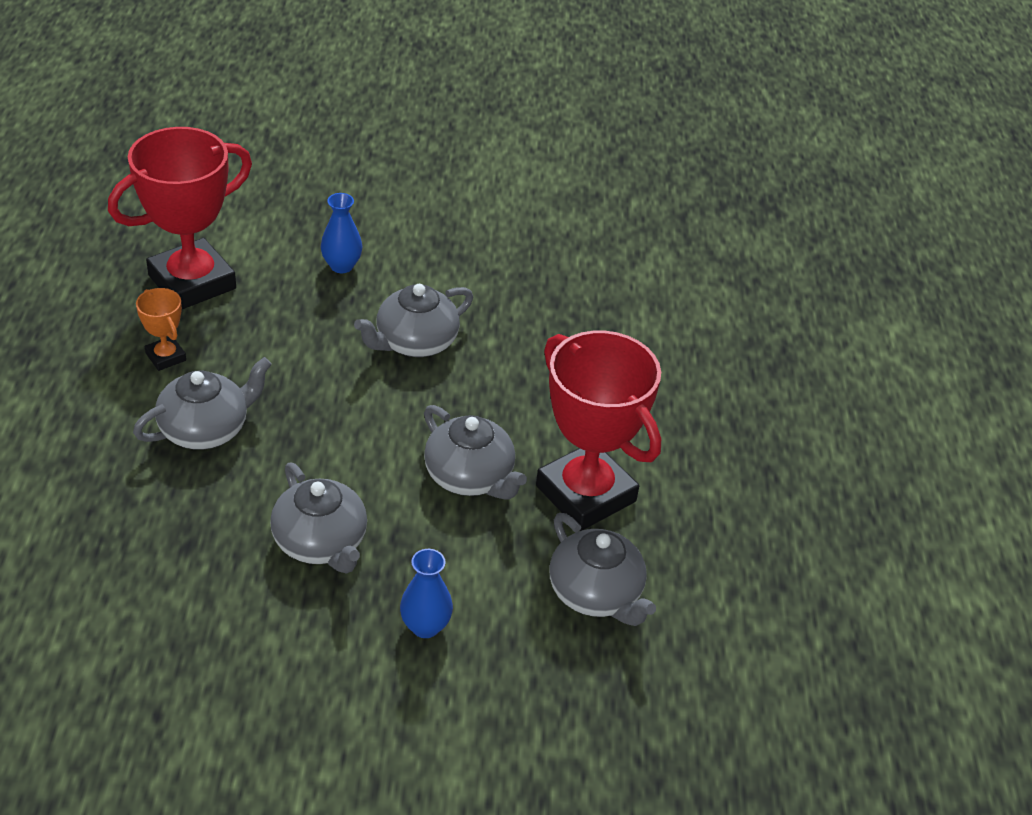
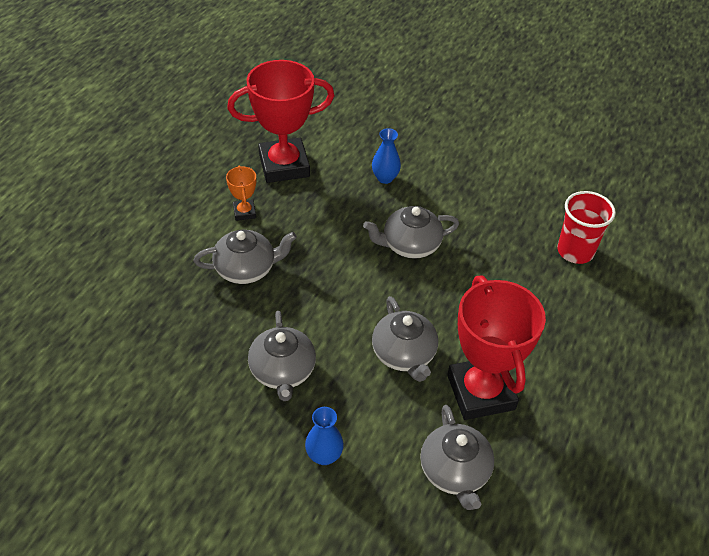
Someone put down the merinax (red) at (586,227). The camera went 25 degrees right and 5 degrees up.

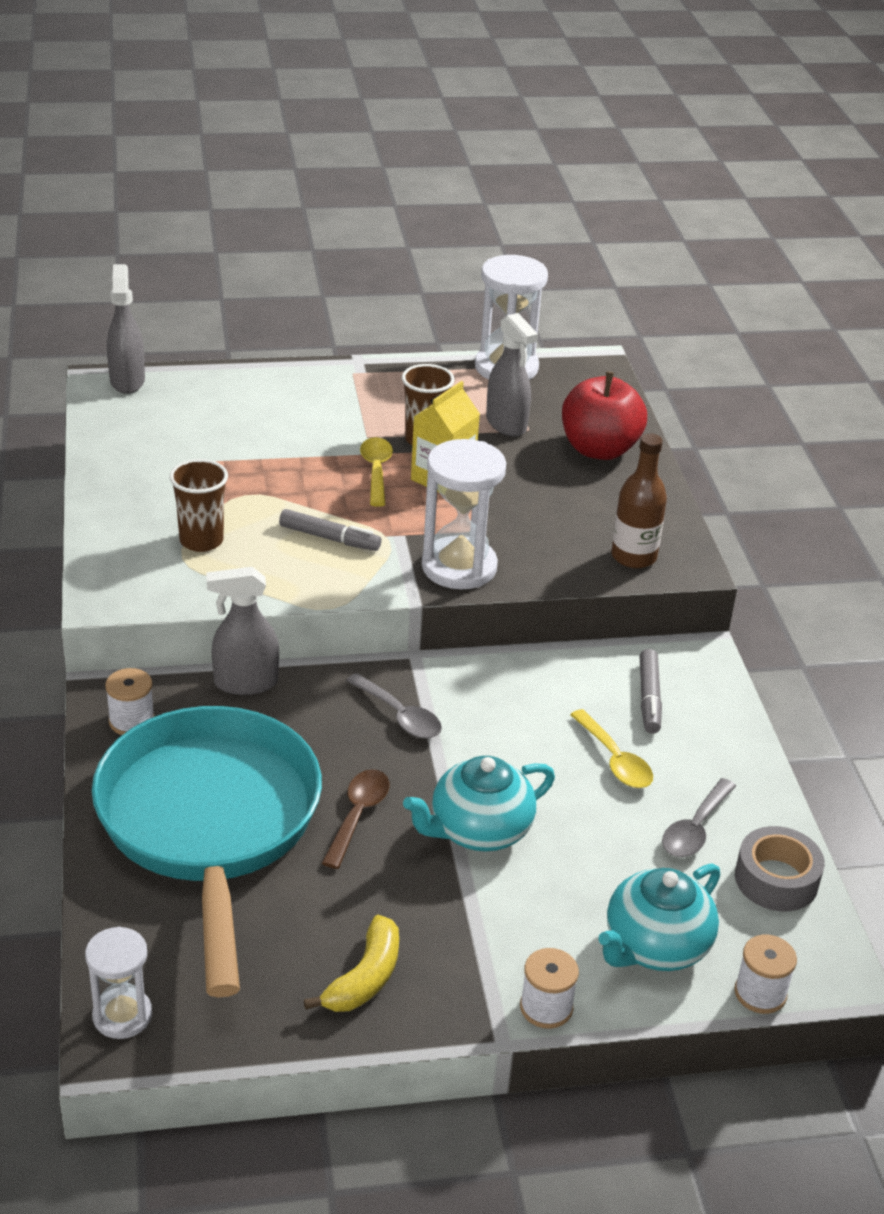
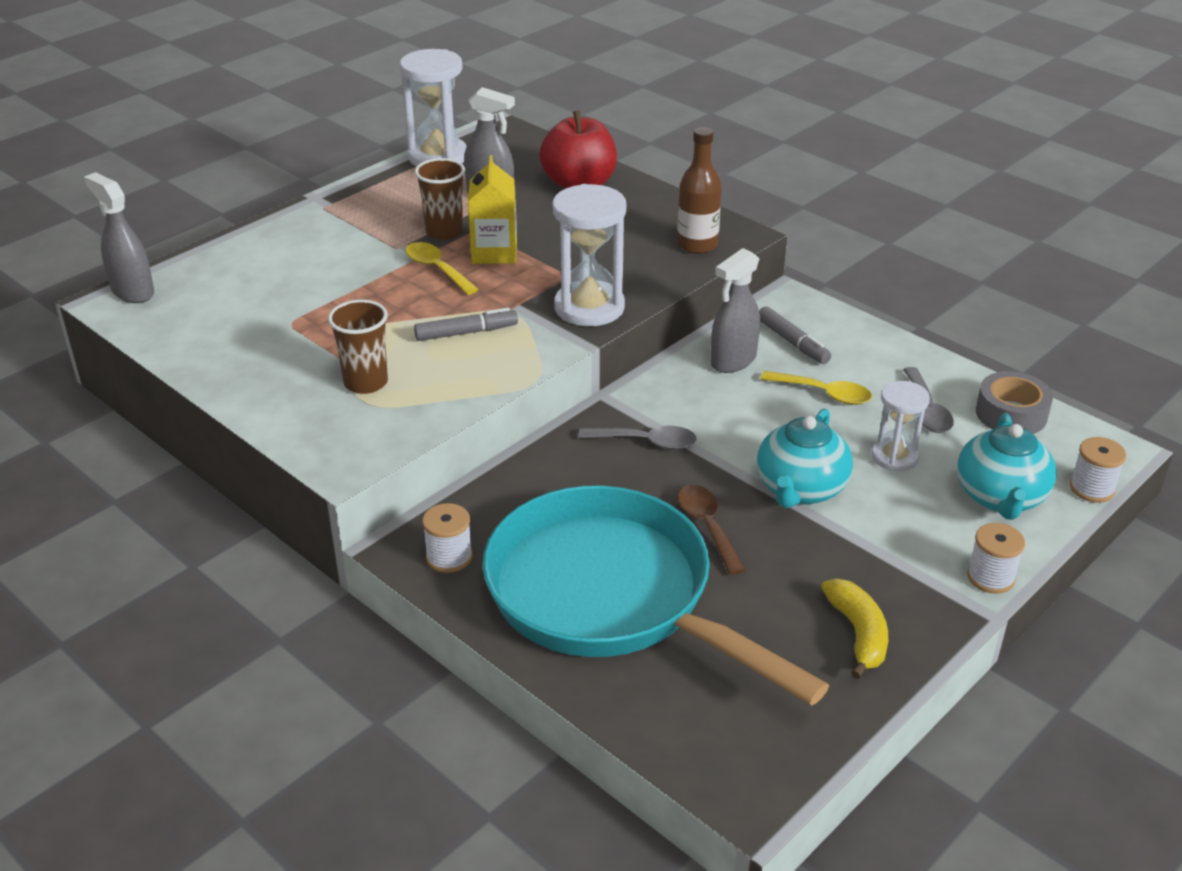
Someone carried the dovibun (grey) from (242,631) to (735,310). Someone carried the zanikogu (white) from (118,983) to (901,426). The camera went 35 degrees left and 0 degrees up.

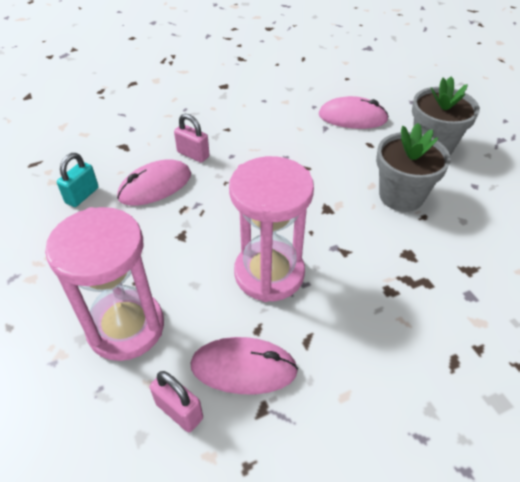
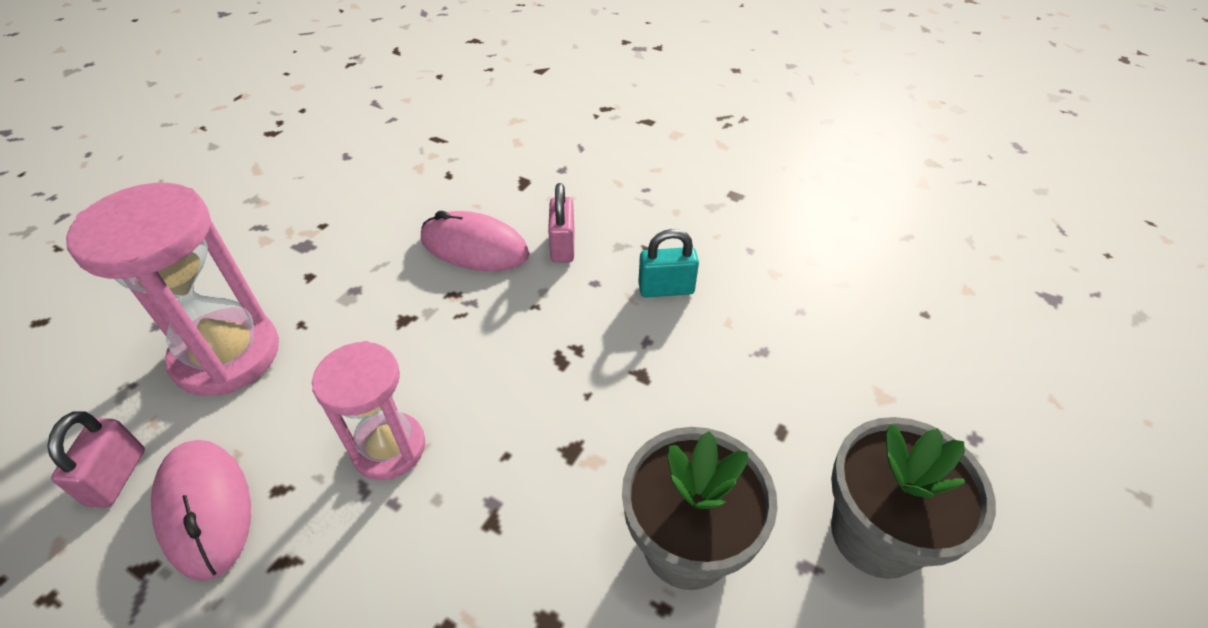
Someone scaled the zanikogu (pink) at (271,229) by 0.64. Someone carried the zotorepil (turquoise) from (78,180) to (668,263). Someone took away the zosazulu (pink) at (354,112). The camera went 55 degrees right and 0 degrees up.

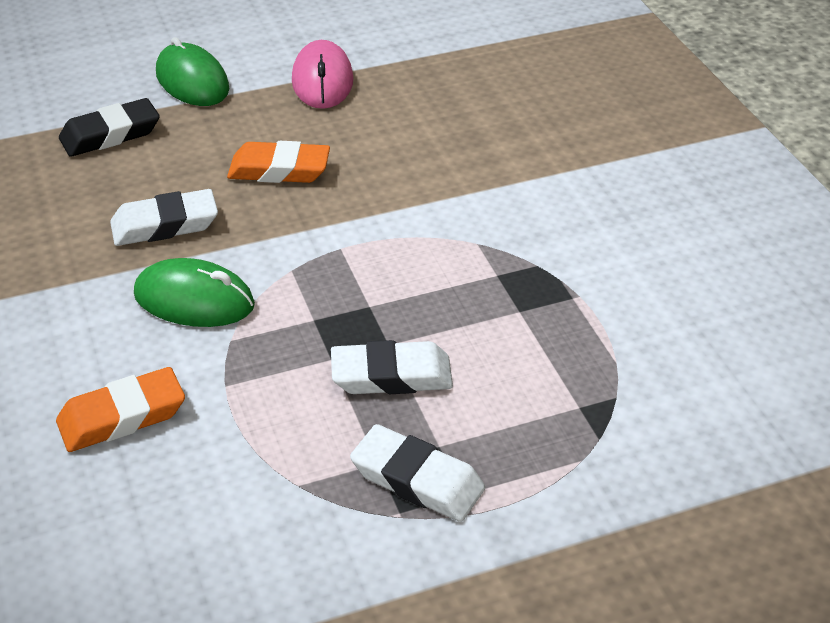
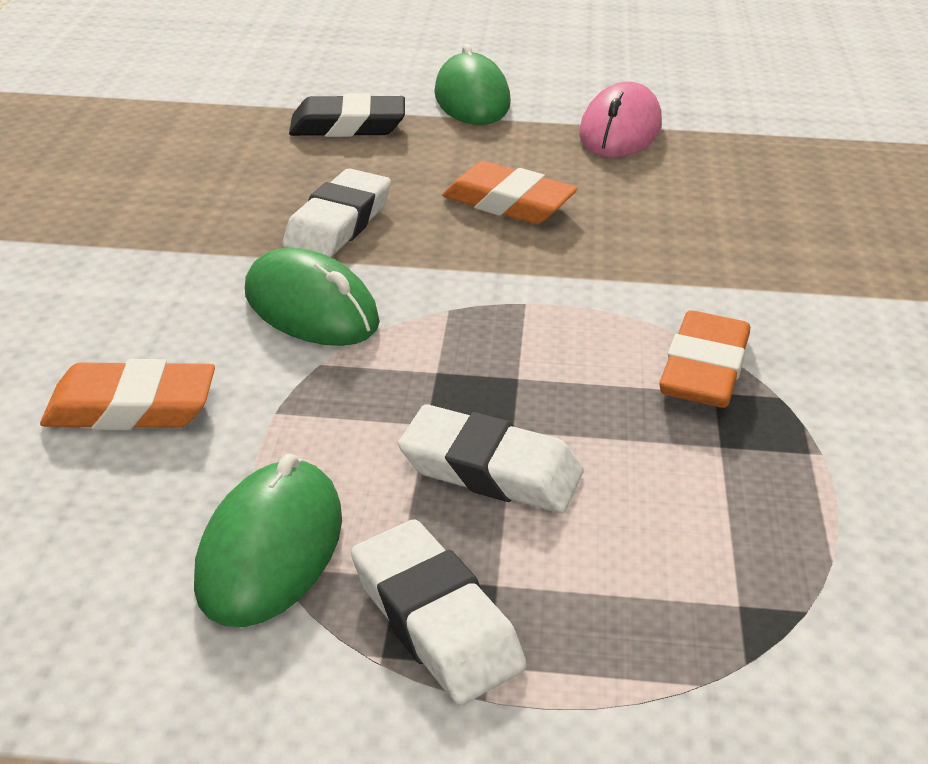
Someone put down the zosazulu (green) at (268,540). Someone rotated the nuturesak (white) at (164,217) by 75 degrees counterclockwise. Someone put down the nuturesak (orange) at (704,359). The camera went 25 degrees right and 5 degrees down.

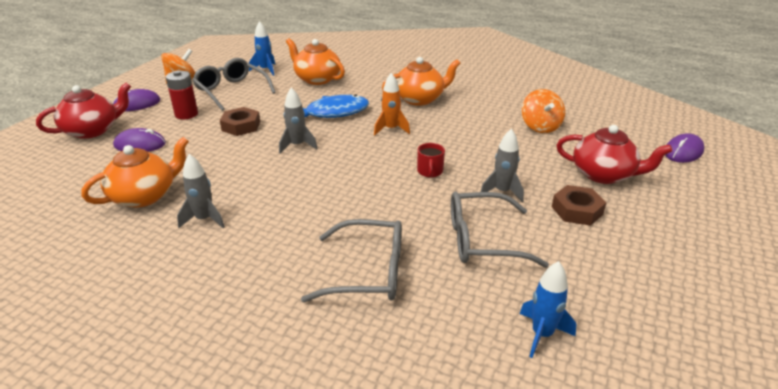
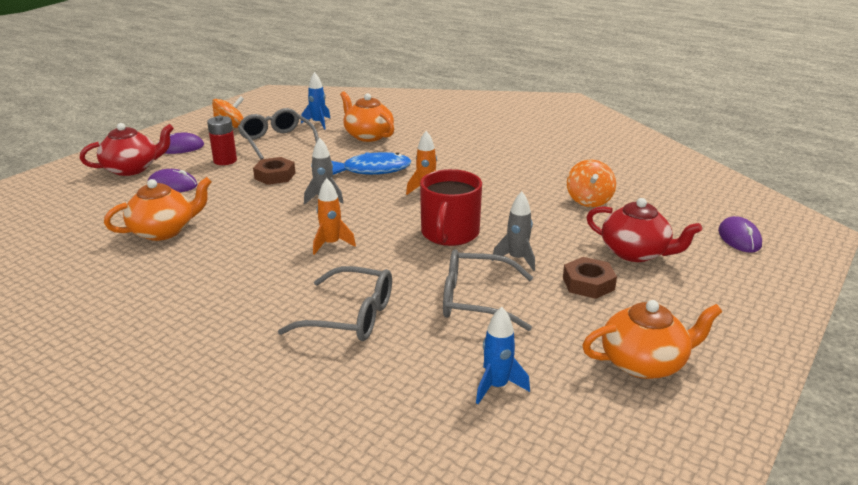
Someone put down the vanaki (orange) at (334,216). Someone scaled the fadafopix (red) at (431,160) by 2.13. Someone carried the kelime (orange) from (421,81) to (652,339). Someone rotated the zosazulu (purple) at (685,148) by 60 degrees counterclockwise. Someone took away the vanaki (grey) at (201,191). The camera went 10 degrees right and 5 degrees down.

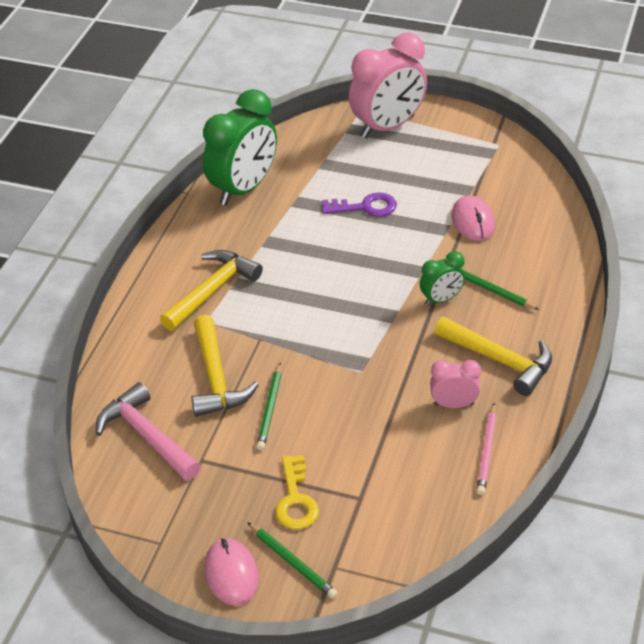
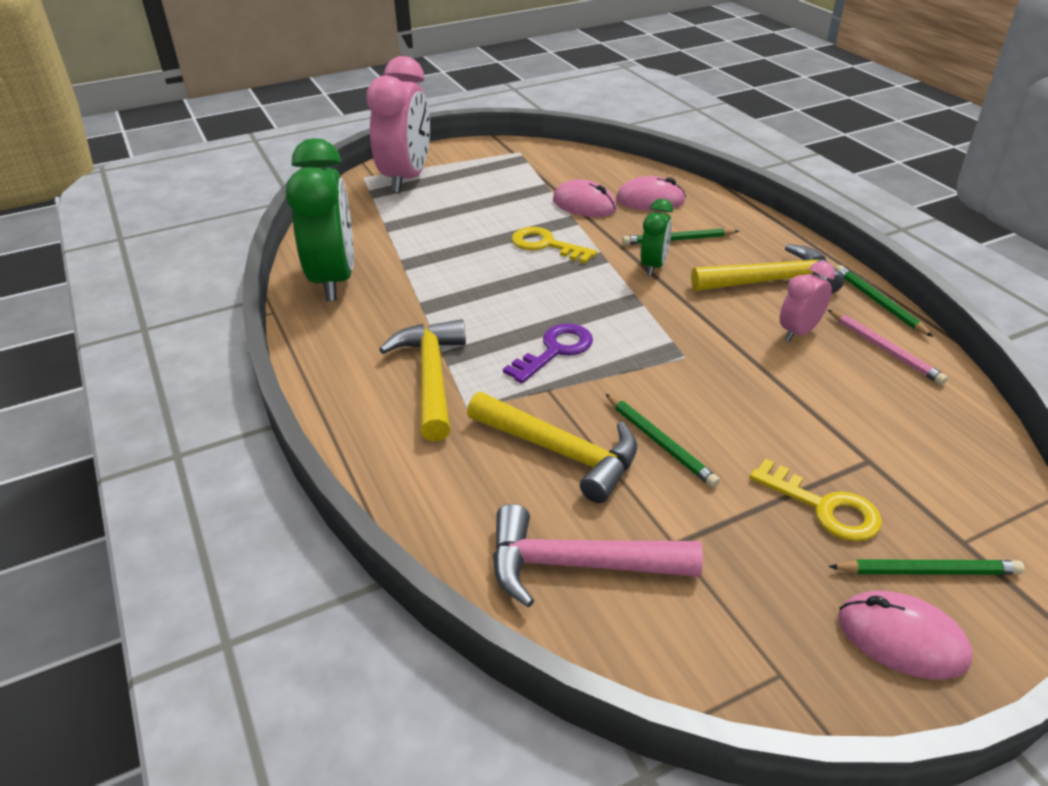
Someone carried the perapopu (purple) from (359,204) to (548,353). Someone put down the perapopu (yellow) at (554,245). Someone put down the zosazulu (pink) at (651,193). Someone put down the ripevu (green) at (884,301). The camera went 45 degrees left and 5 degrees down.

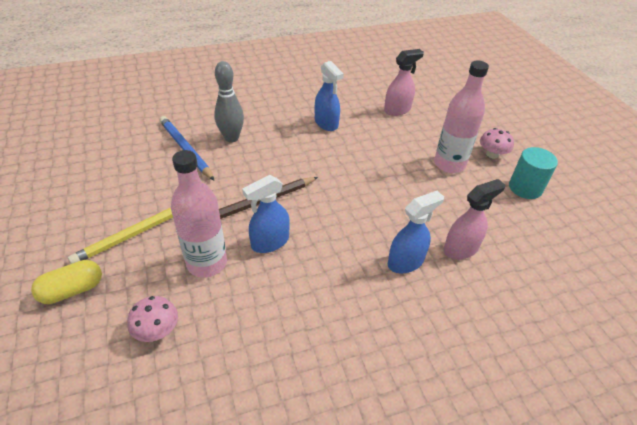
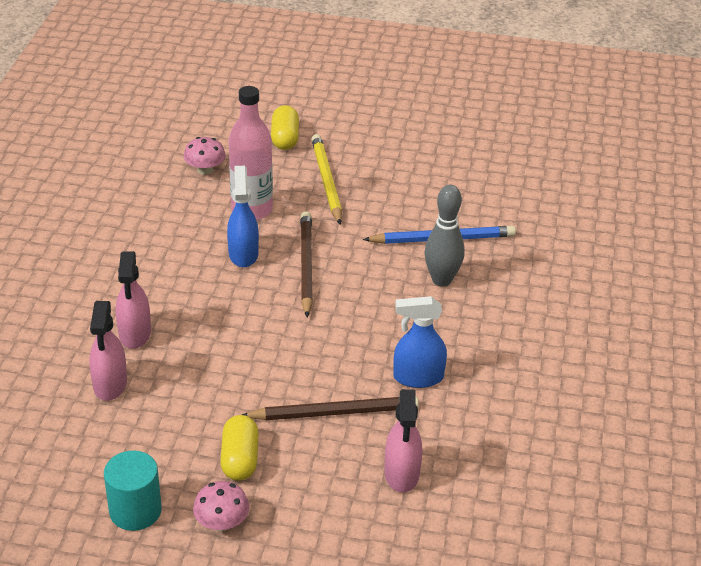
Someone repainted the dovibun (blue) at (416,232), which became the dovibun (pink) at (133,300). Someone swapped the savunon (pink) at (461,117) for the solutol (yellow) at (239,448). Someone put down the ripevu (brown) at (330,408). The camera went 120 degrees right and 5 degrees down.

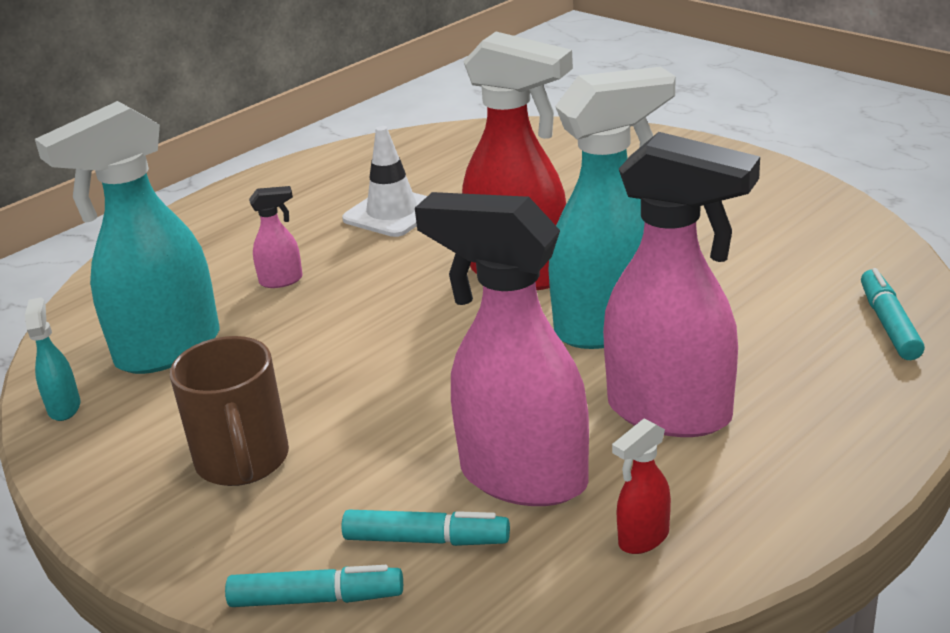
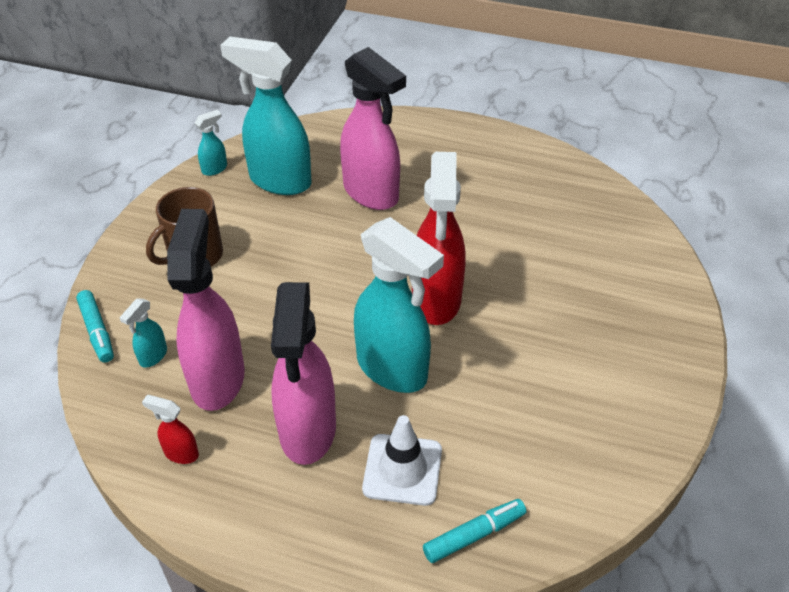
Someone swapped the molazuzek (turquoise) at (425,528) for the dovibun (turquoise) at (143,333). Someone scaled the dovibun (pink) at (276,237) by 2.36. Someone carried the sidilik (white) from (384,181) to (402,460). The camera went 60 degrees right and 15 degrees up.

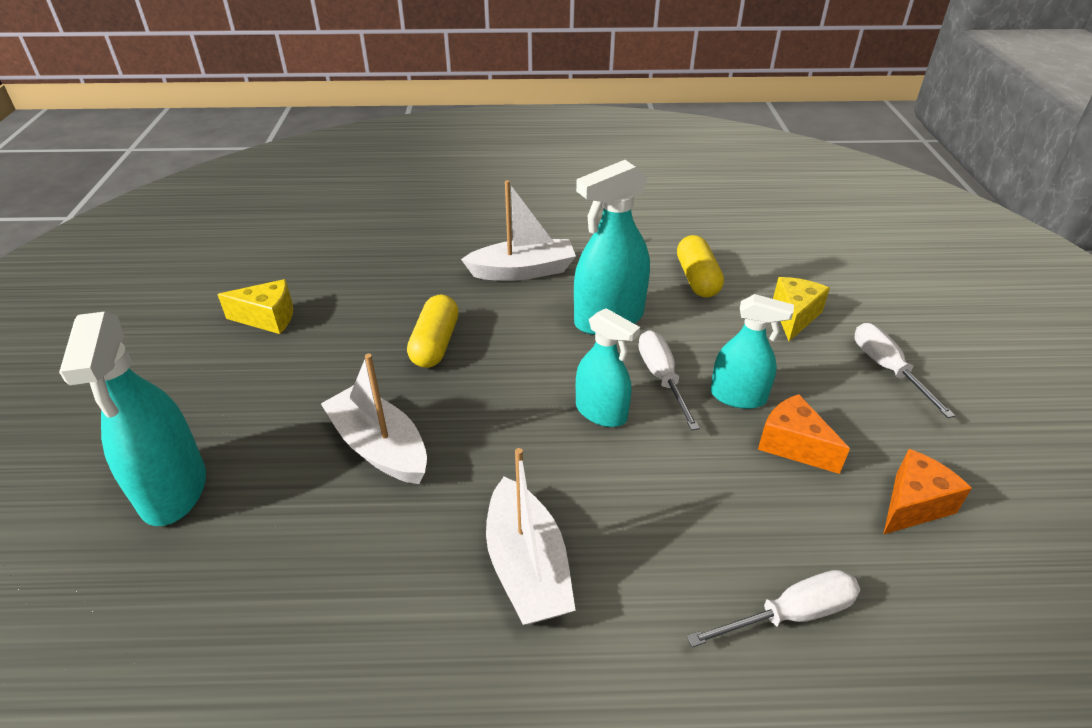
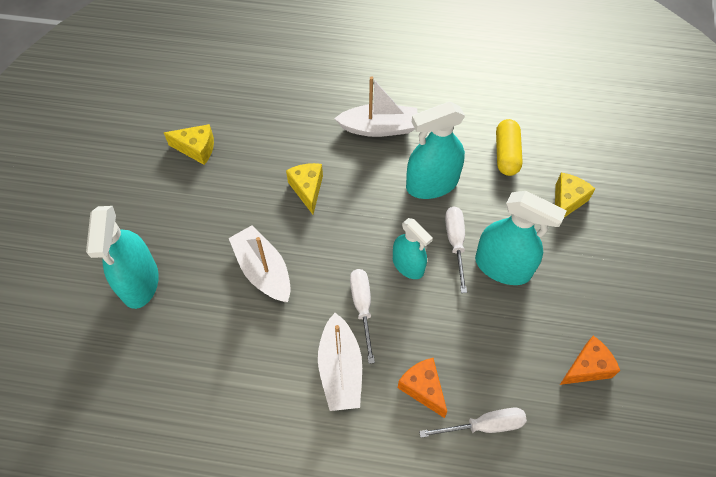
Someone swapped the solutol (yellow) at (433,331) for the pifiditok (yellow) at (304,188). Someone carried the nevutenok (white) from (905,370) to (362,316). Someone carried the pifiditok (orange) from (804,434) to (422,388). Someone scaled the dovibun (turquoise) at (752,351) by 1.55. The camera went 10 degrees right and 20 degrees up.

